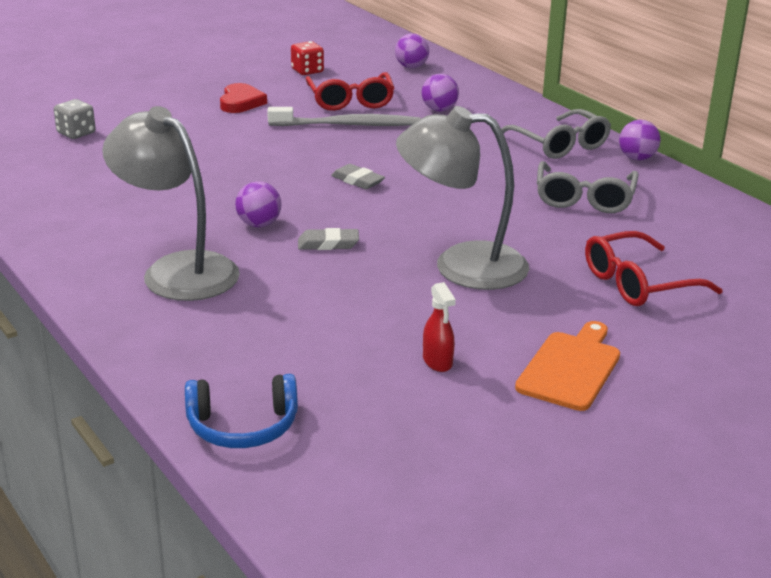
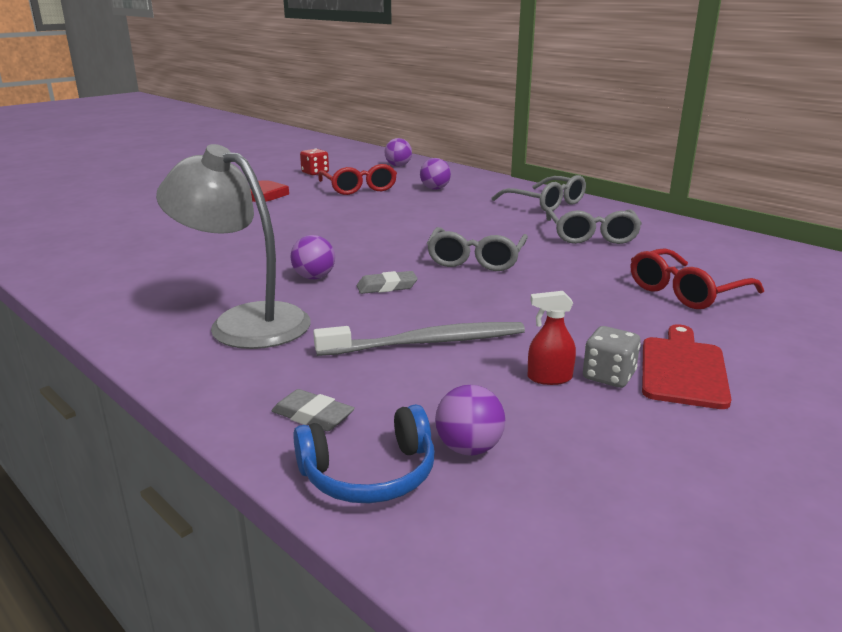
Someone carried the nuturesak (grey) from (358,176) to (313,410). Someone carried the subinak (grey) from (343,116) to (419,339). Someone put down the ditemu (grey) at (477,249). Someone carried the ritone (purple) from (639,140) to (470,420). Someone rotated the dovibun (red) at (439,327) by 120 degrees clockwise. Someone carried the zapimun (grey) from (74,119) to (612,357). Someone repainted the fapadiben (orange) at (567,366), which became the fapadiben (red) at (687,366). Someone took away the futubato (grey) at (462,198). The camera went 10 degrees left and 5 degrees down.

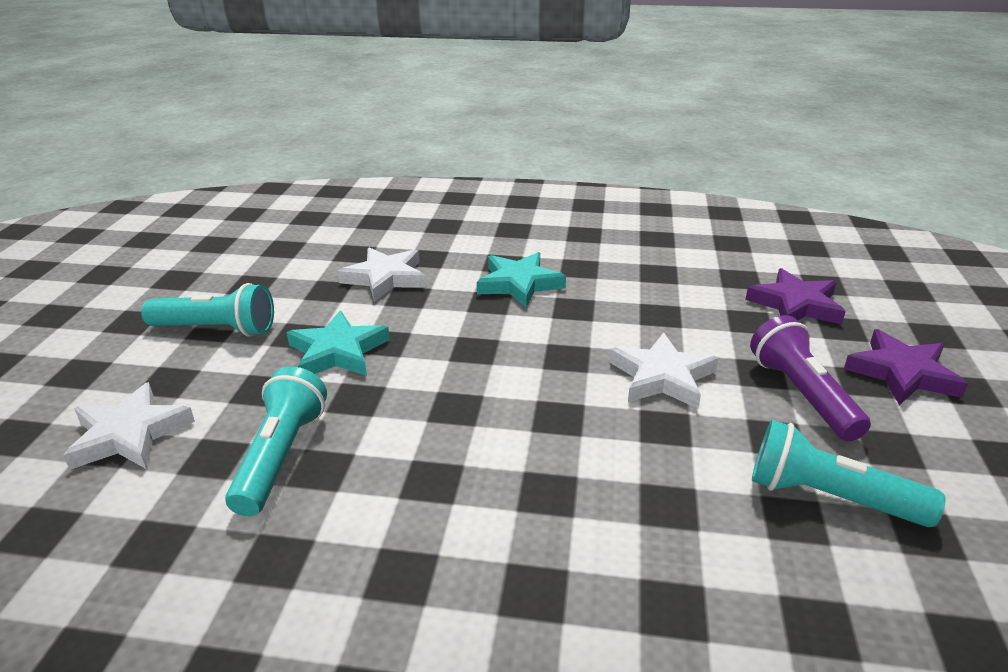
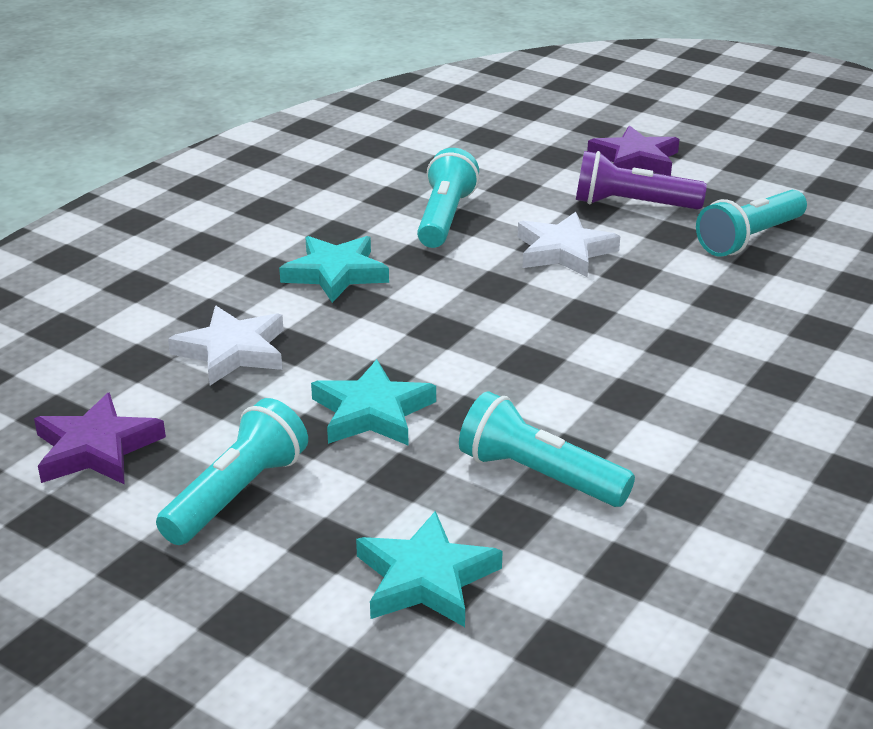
Someone carried the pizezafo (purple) from (795,296) to (100,438). Someone repainted the pizezafo (white) at (129,426), which became the pizezafo (turquoise) at (429,569). Someone put down the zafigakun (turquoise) at (448,198). The camera went 65 degrees left and 0 degrees up.

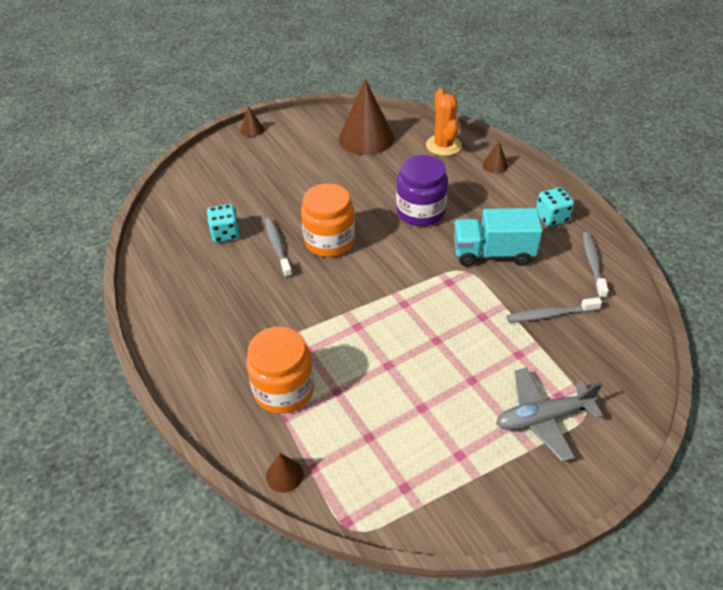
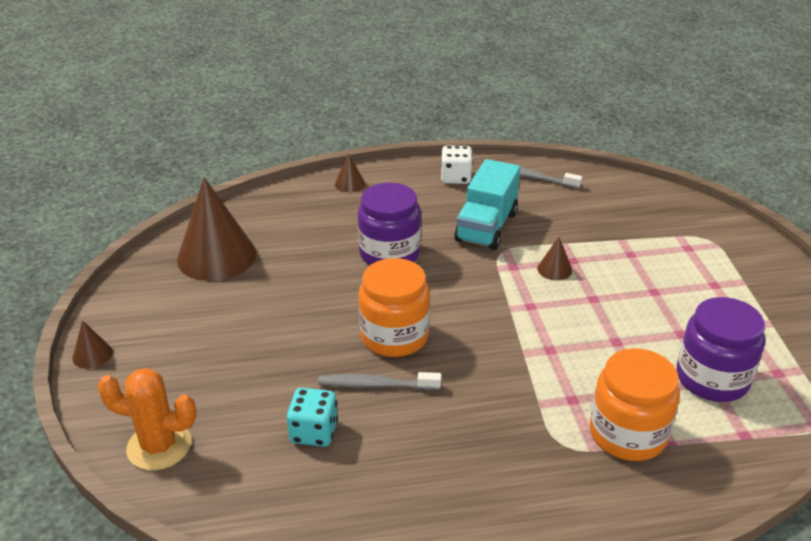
Someone carried the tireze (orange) from (444,122) to (147,419). Someone repainted the zapimun (turquoise) at (555,206), which became the zapimun (white) at (457,164). Someone carried the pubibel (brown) from (284,473) to (554,258). Someone put down the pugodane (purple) at (721,349). Someone took away the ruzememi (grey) at (549,415). Someone took away the subinak (grey) at (554,309). The camera went 70 degrees left and 10 degrees down.

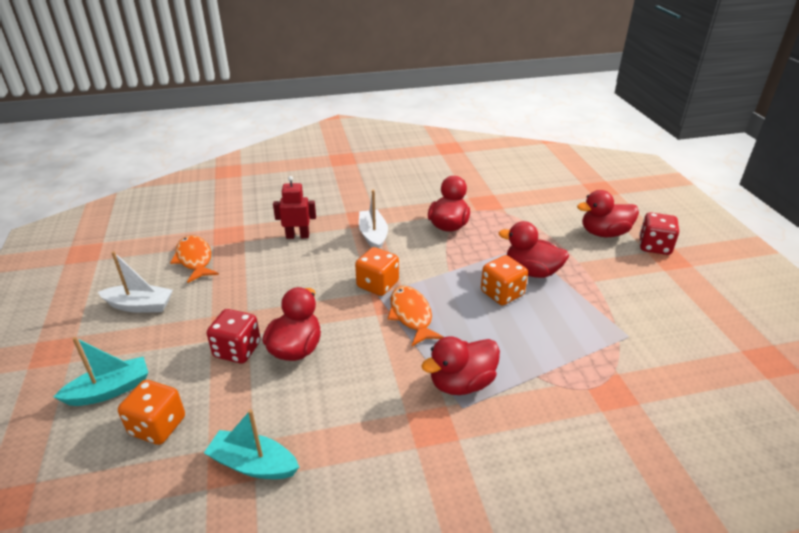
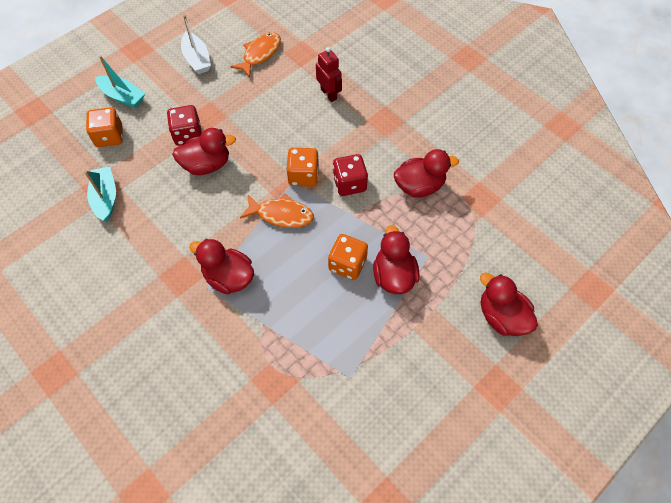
Someone rotated the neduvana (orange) at (416,316) by 60 degrees clockwise. Someone carried the zapimun (red) from (659,233) to (350,175). Someone took away the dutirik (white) at (373,219). The camera went 60 degrees right and 25 degrees up.

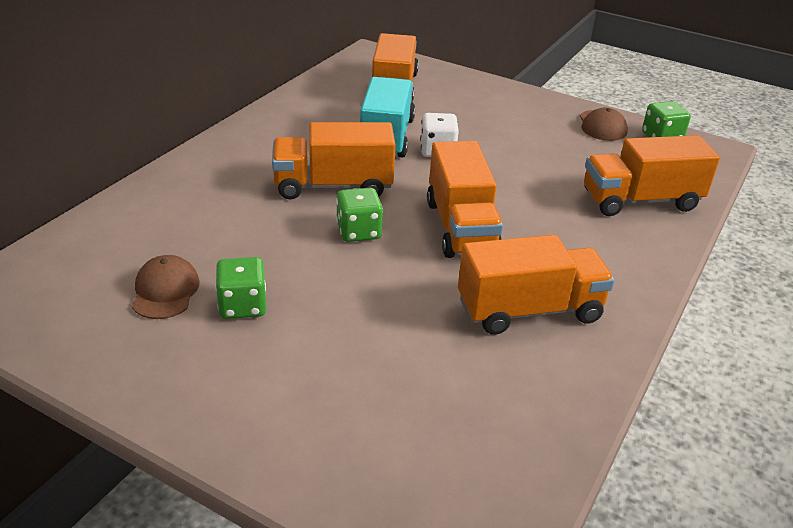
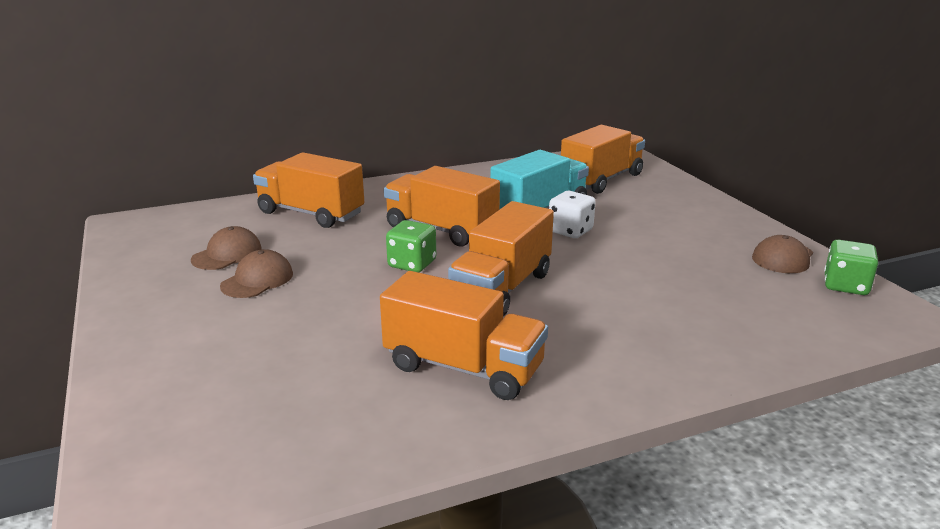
Someone swapped the zapimun (green) at (240,288) for the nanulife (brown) at (256,273). Someone carried the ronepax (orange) from (652,175) to (308,190). The camera went 40 degrees right and 10 degrees down.

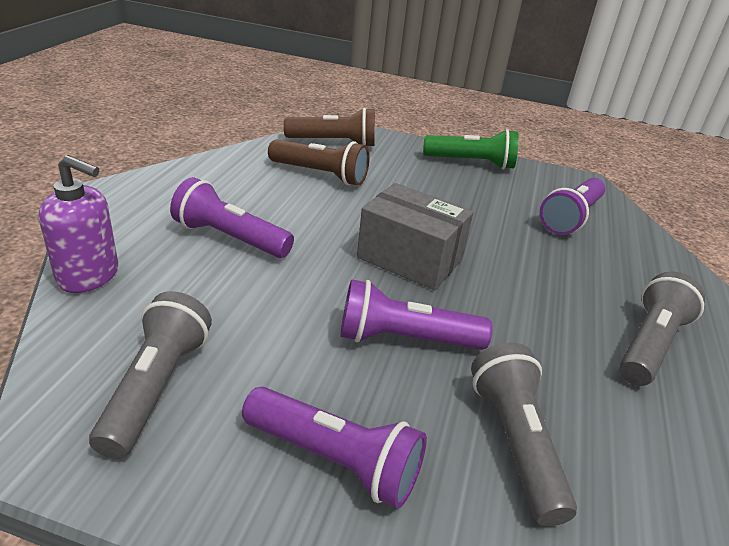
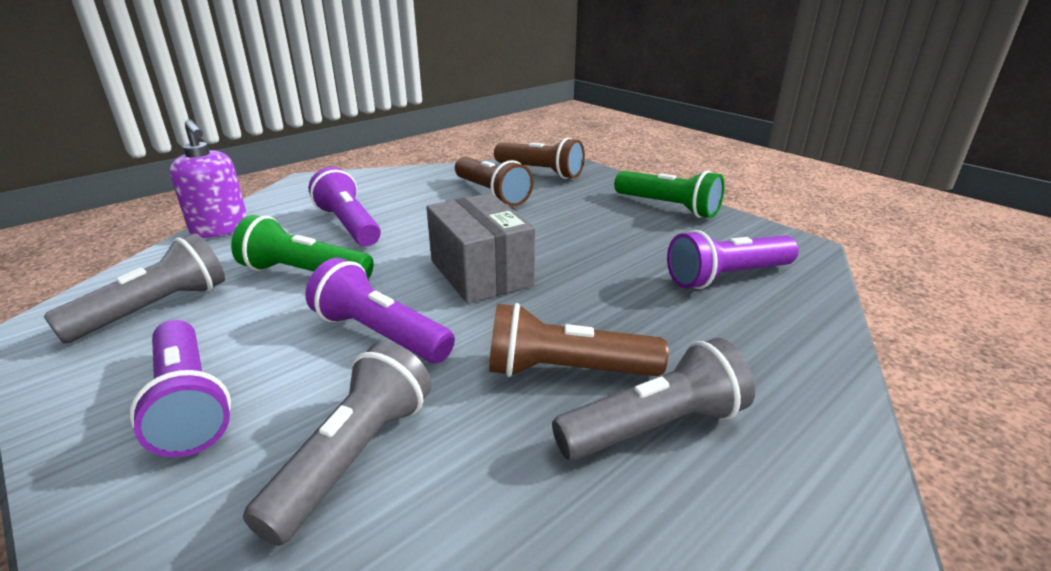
Someone put down the zafigakun (green) at (302,247). Someone put down the zafigakun (brown) at (578,340). The camera went 35 degrees right and 5 degrees down.

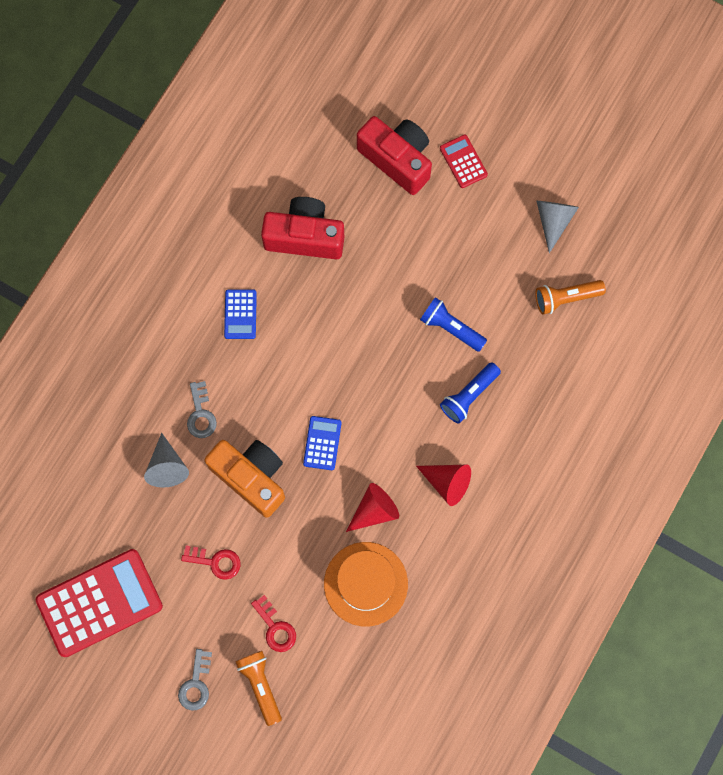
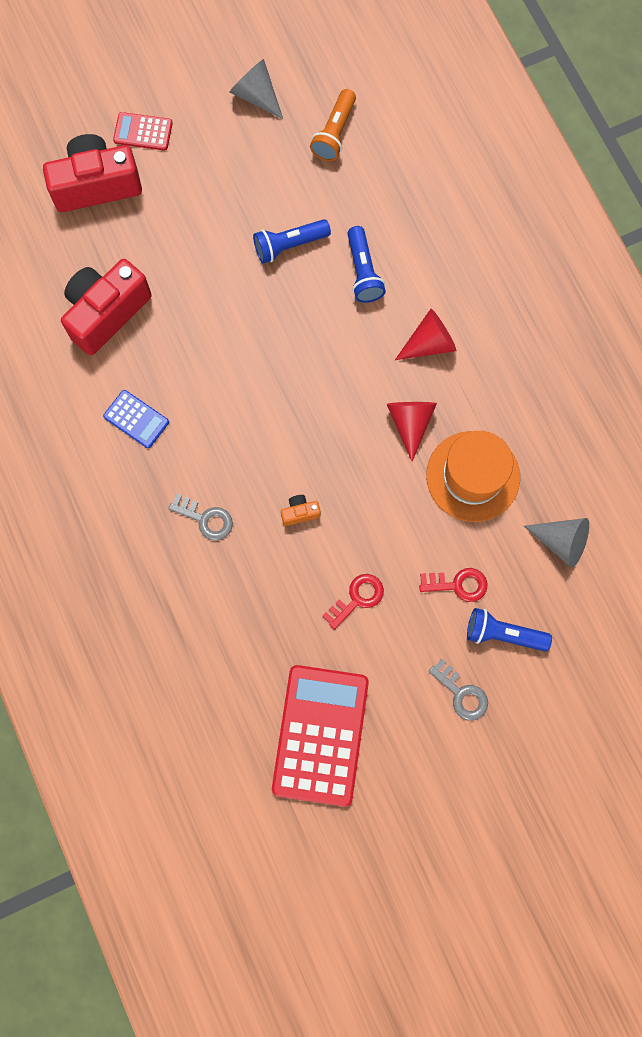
Someone scaled the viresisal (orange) at (244,479) by 0.41. Someone repainted the zafigakun (orange) at (259,688), which became the zafigakun (blue) at (509,630). Someone carried the pubibel (grey) from (166,460) to (556,542). Someone took away the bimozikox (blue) at (322,443). The camera went 55 degrees left and 0 degrees up.

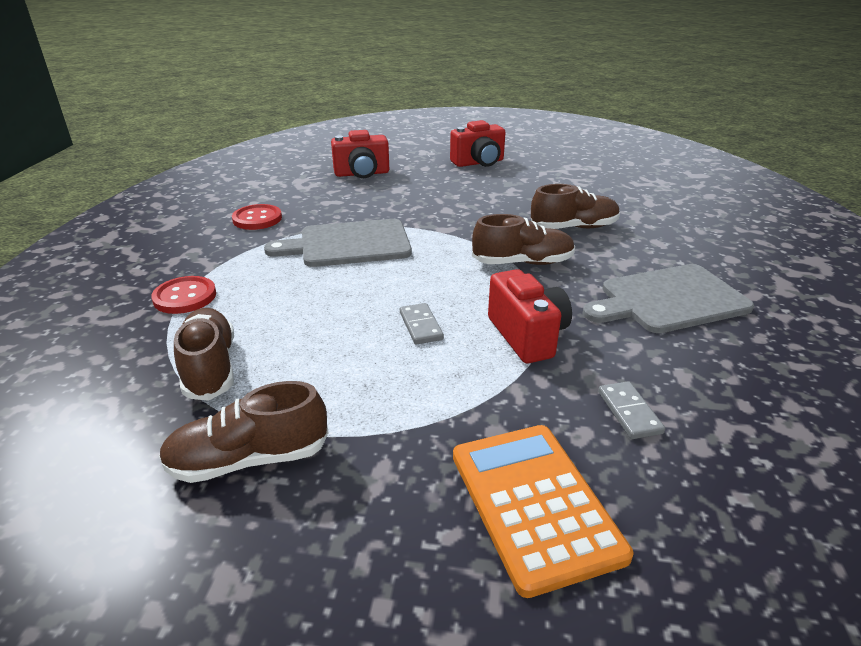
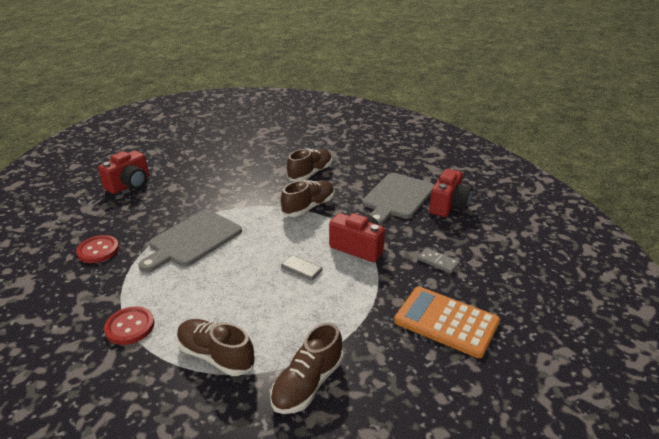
Someone carried the viresisal (red) from (478,143) to (451,193). The camera went 40 degrees left and 0 degrees up.

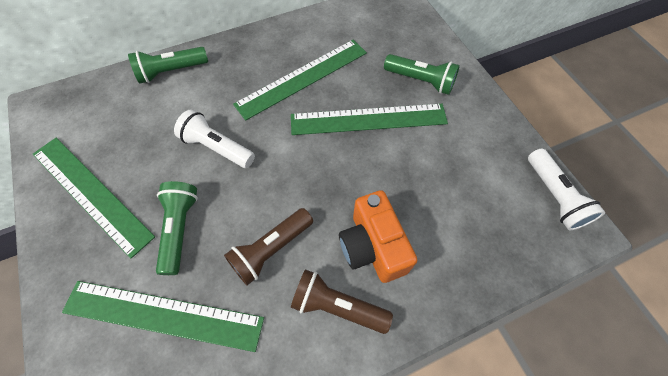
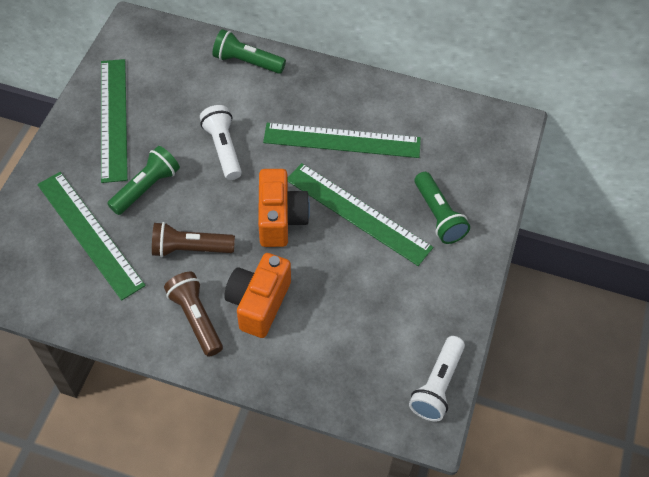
Someone put down the viresisal (orange) at (284,208). The camera went 40 degrees right and 5 degrees down.

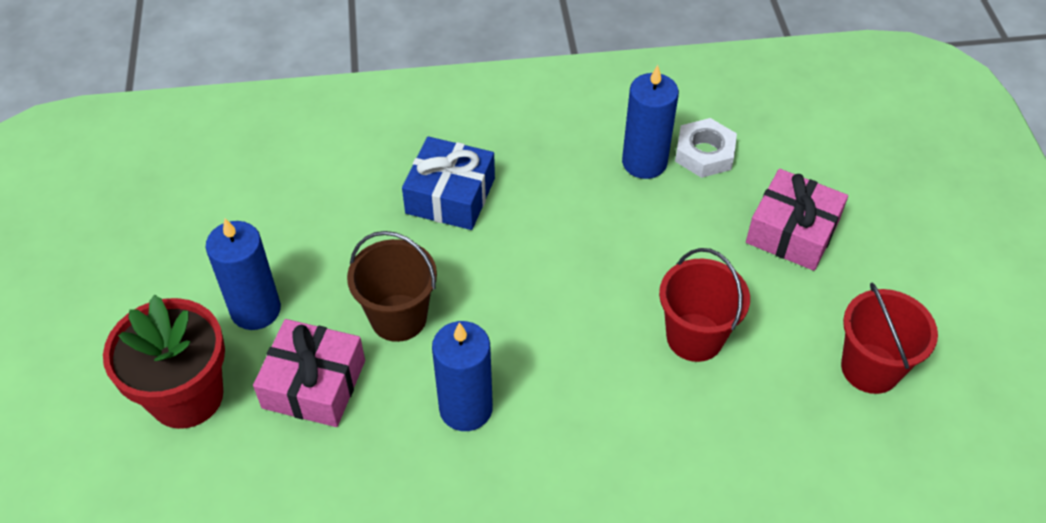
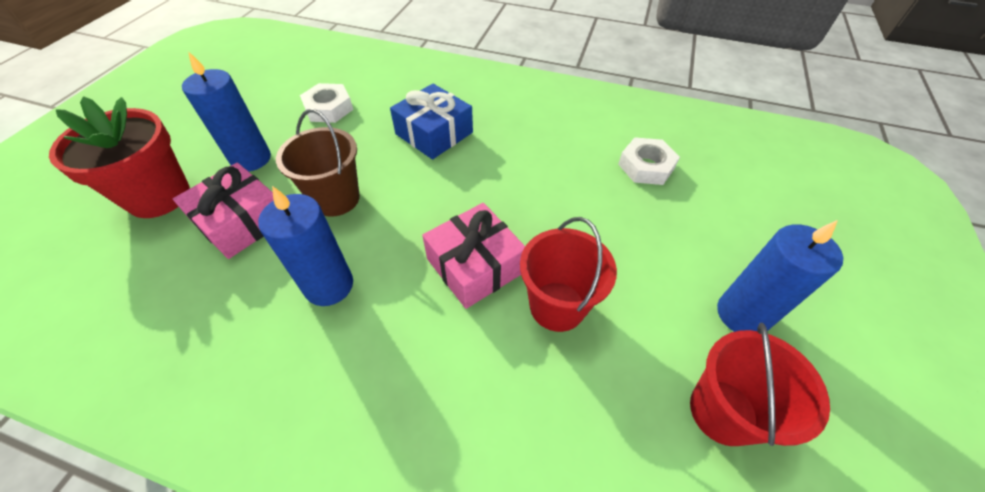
Someone put down the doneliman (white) at (326,103). Someone carried the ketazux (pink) from (797,220) to (473,256). Someone carried the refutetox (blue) from (650,122) to (780,276). The camera went 25 degrees right and 0 degrees up.

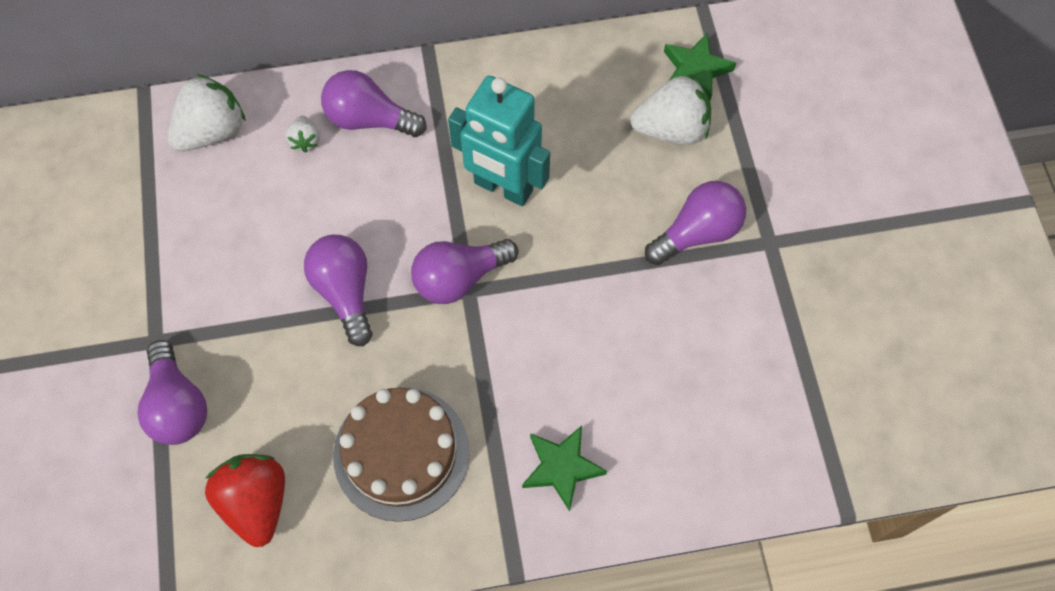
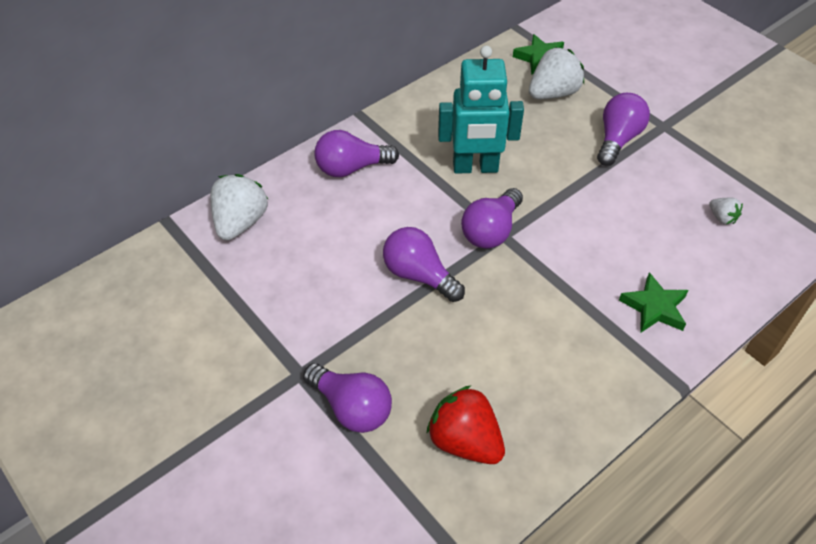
Someone carried the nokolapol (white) from (303,134) to (726,211). Someone took away the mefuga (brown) at (401,455). The camera went 30 degrees left and 15 degrees down.

